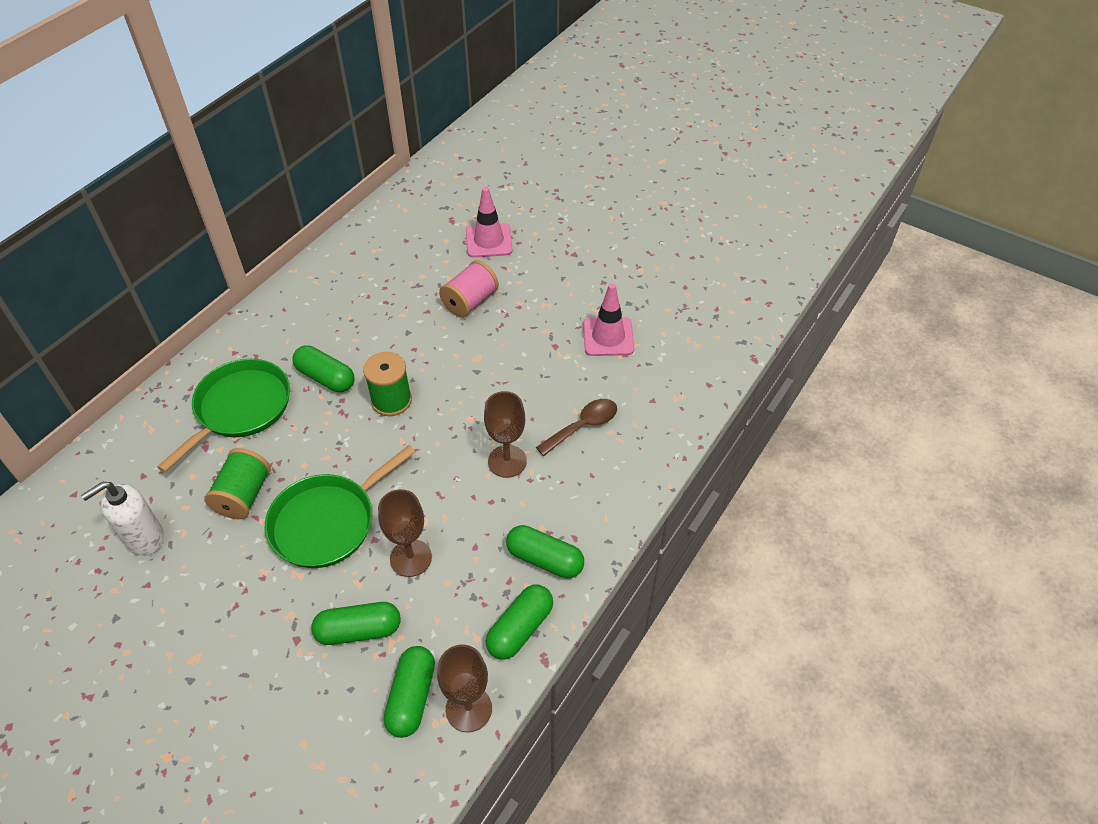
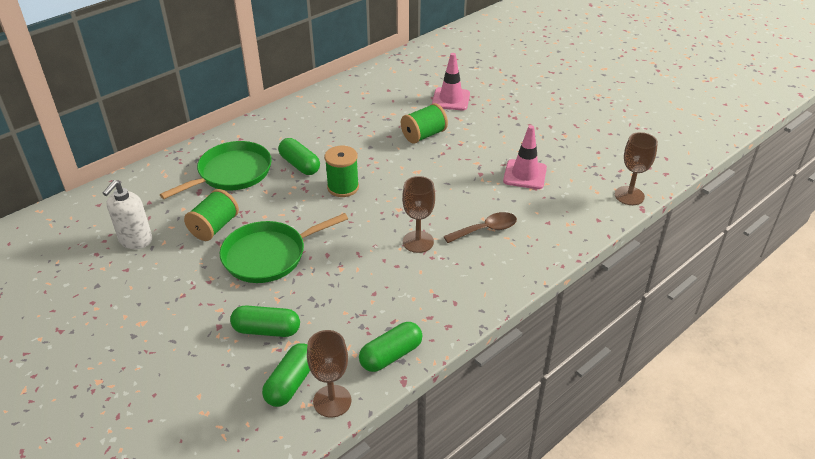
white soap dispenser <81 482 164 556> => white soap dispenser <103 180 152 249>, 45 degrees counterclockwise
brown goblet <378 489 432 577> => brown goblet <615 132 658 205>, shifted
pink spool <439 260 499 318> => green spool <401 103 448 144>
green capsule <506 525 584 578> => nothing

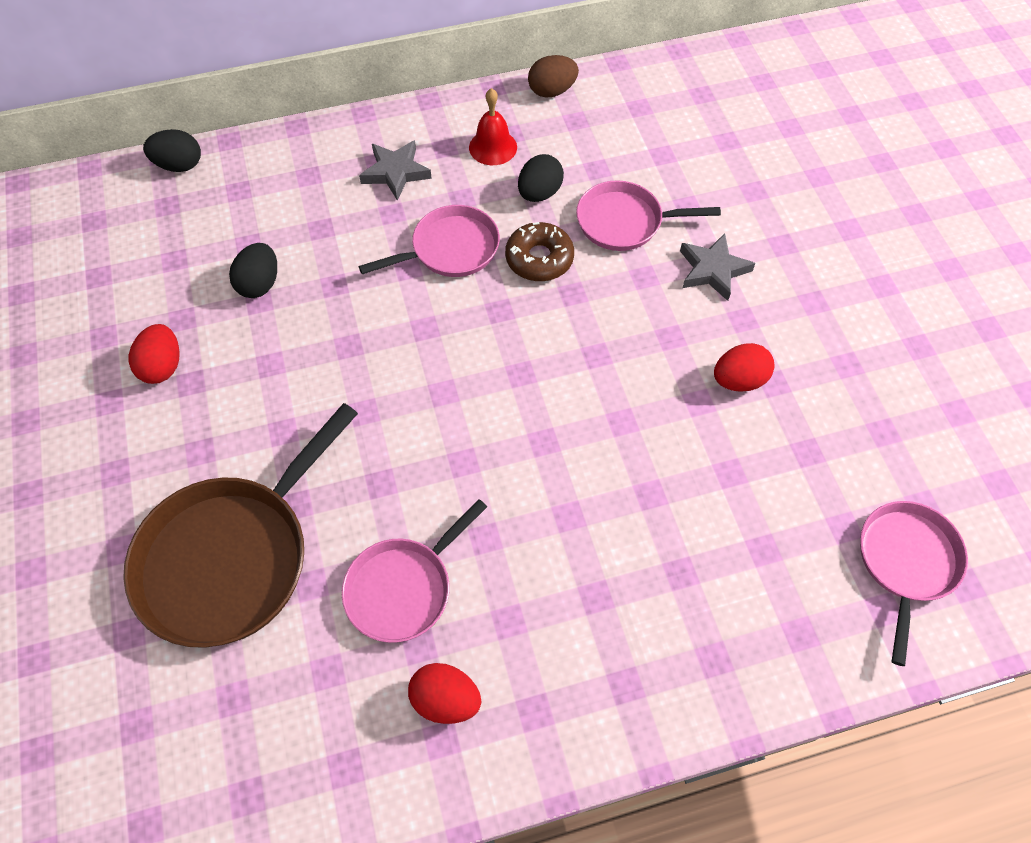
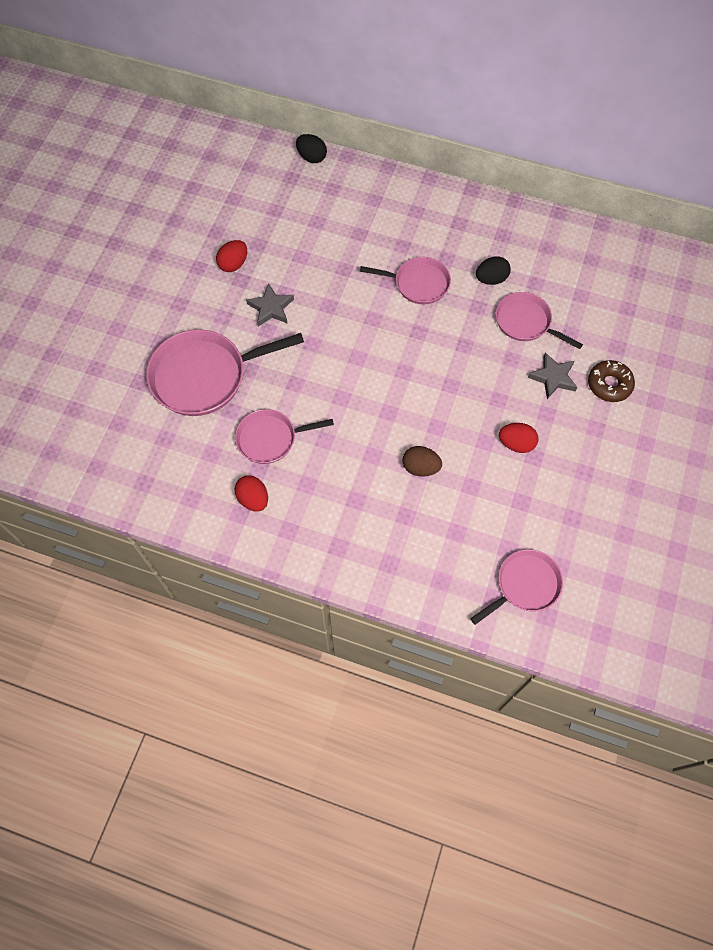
brown pan <123 403 358 648> => pink pan <146 329 304 416>
black egg <229 243 277 298> => nothing
grey star <359 140 432 201> => grey star <246 283 294 327>, shifted
red bell <469 88 517 165> => nothing
brown donut <505 222 574 281> => brown donut <588 360 635 402>, shifted
brown egg <528 55 579 97> => brown egg <402 446 442 477>, shifted

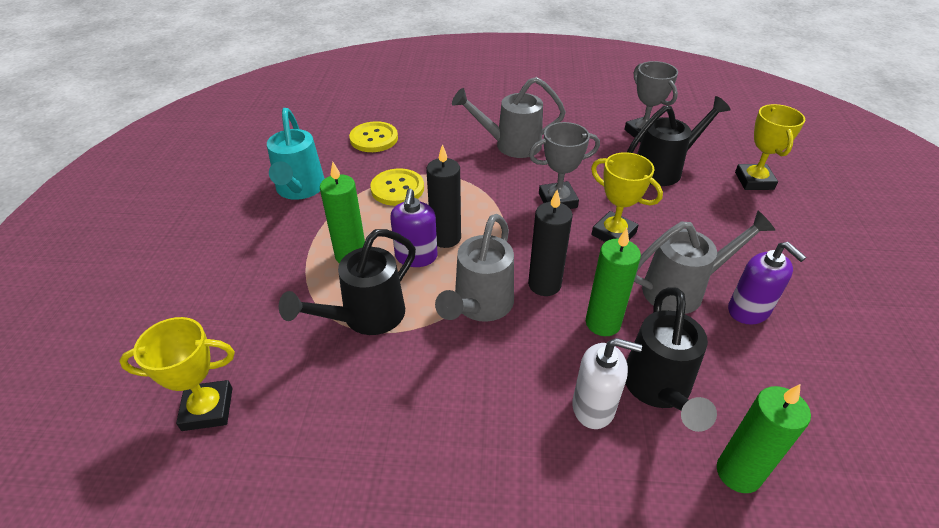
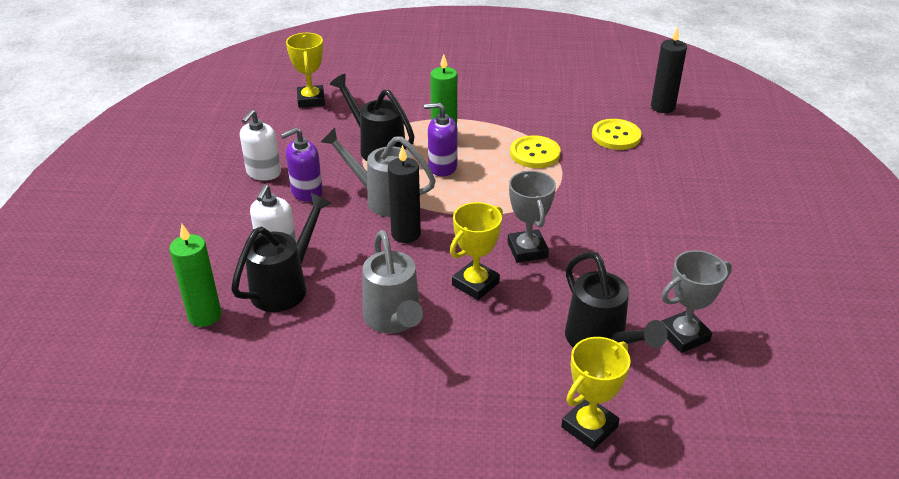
turquoise watering can <267 108 325 200> => nothing
black candle <426 144 461 248> => black candle <651 26 687 113>, shifted
grey watering can <452 77 566 158> => nothing
green candle <586 228 641 336> => nothing
black watering can <625 287 717 432> => black watering can <231 193 332 312>, 120 degrees clockwise
purple soap dispenser <728 242 806 325> => purple soap dispenser <281 127 323 202>, shifted
yellow trophy <735 104 805 190> => yellow trophy <561 337 631 450>, 45 degrees counterclockwise
nothing => white soap dispenser <240 109 281 181>

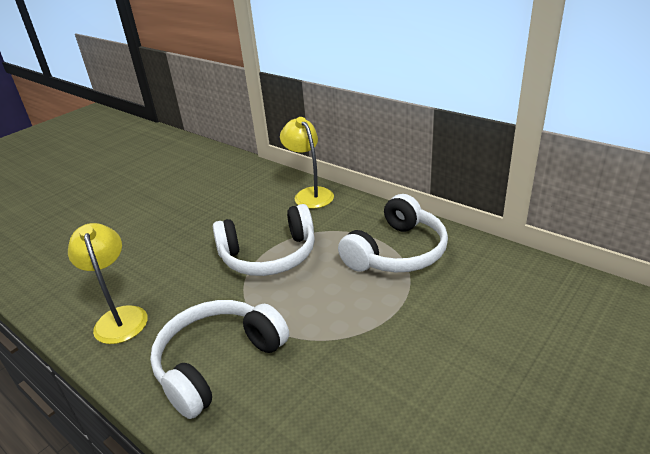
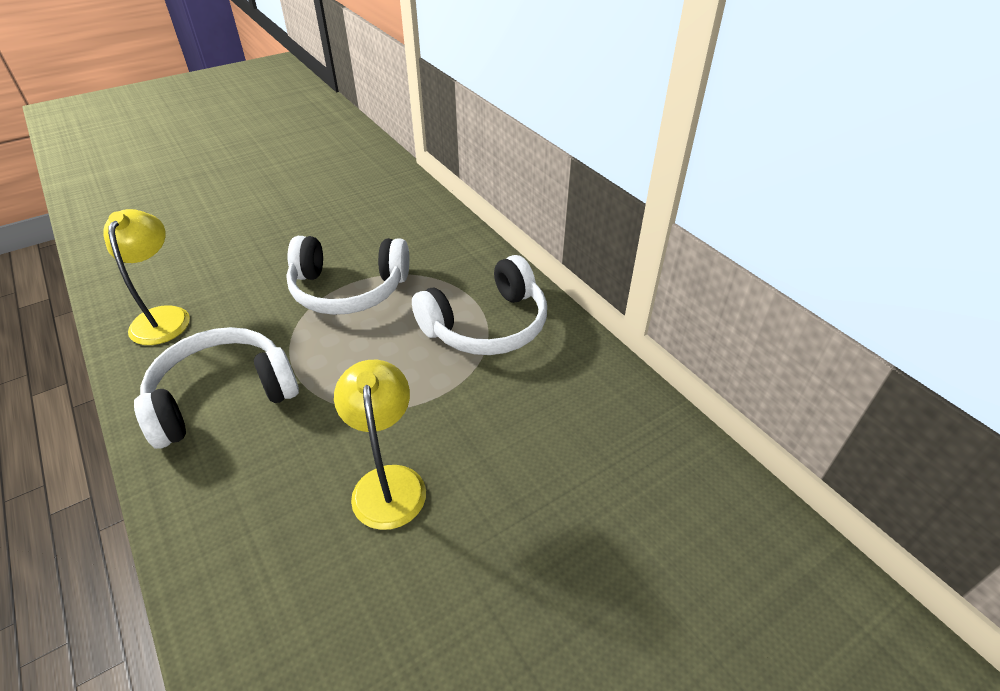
yellow lamp <280 117 334 209> => yellow lamp <334 360 426 530>, shifted

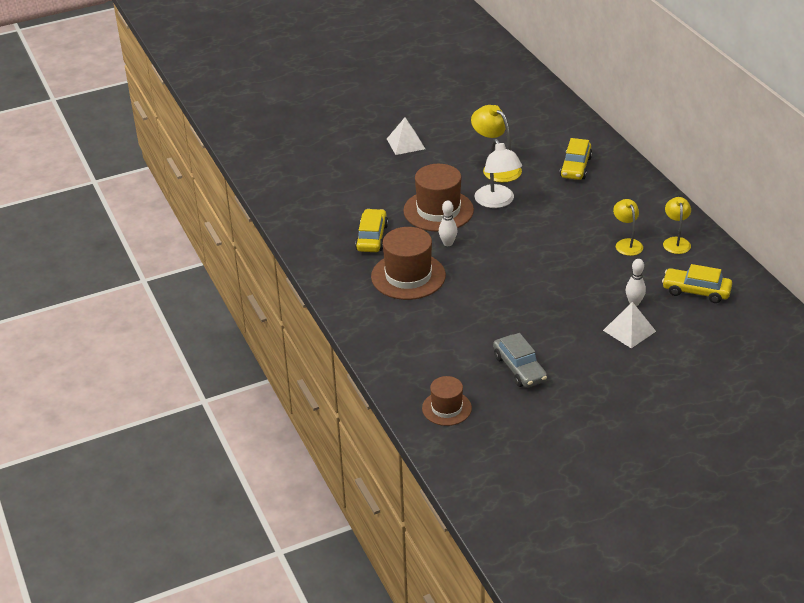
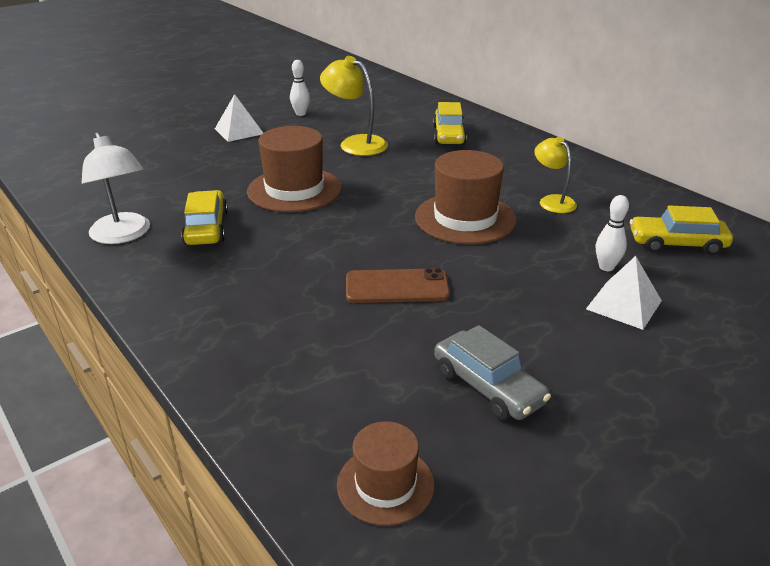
brown hat <371 227 446 300> => brown hat <415 150 517 244>, shifted
white bowling pin <439 200 457 246> => white bowling pin <290 60 310 116>, shifted
white lamp <475 139 522 208> => white lamp <82 132 150 244>, shifted
yellow lamp <663 197 691 254> => nothing
nothing => brown phone <346 268 450 303>

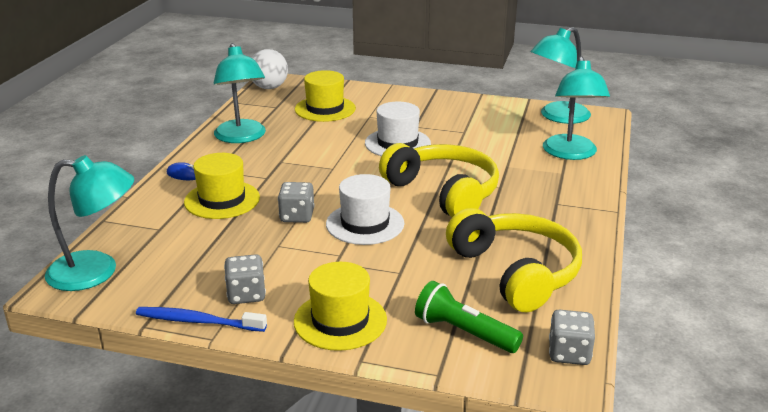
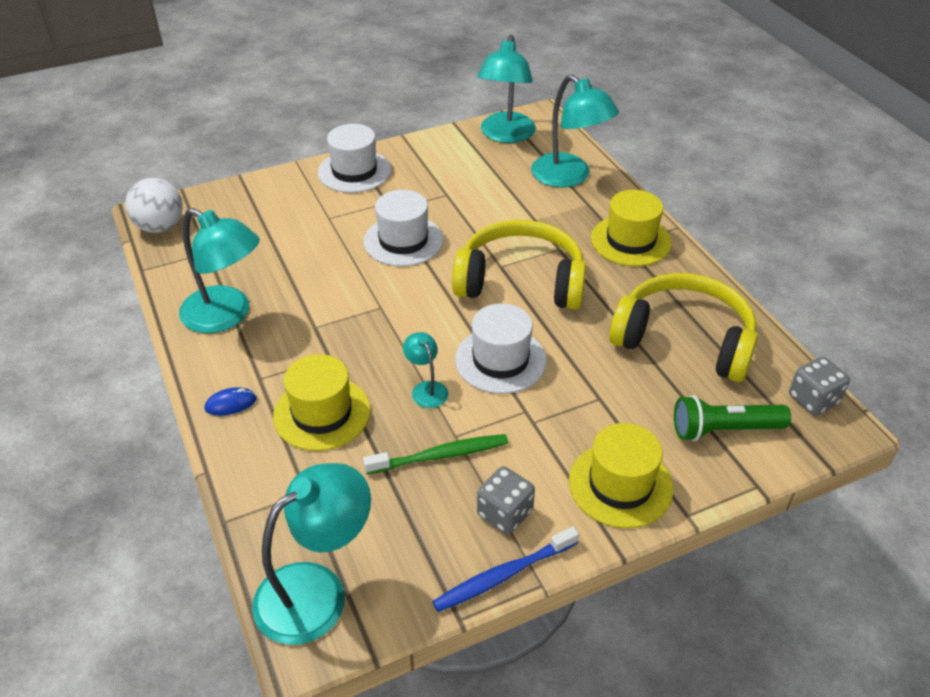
grey dice <278 182 314 223> => turquoise lamp <403 332 448 408>
yellow hat <295 70 356 122> => yellow hat <591 190 672 266>, shifted
nothing => white hat <318 124 391 193>
nothing => green toothbrush <363 434 508 474>

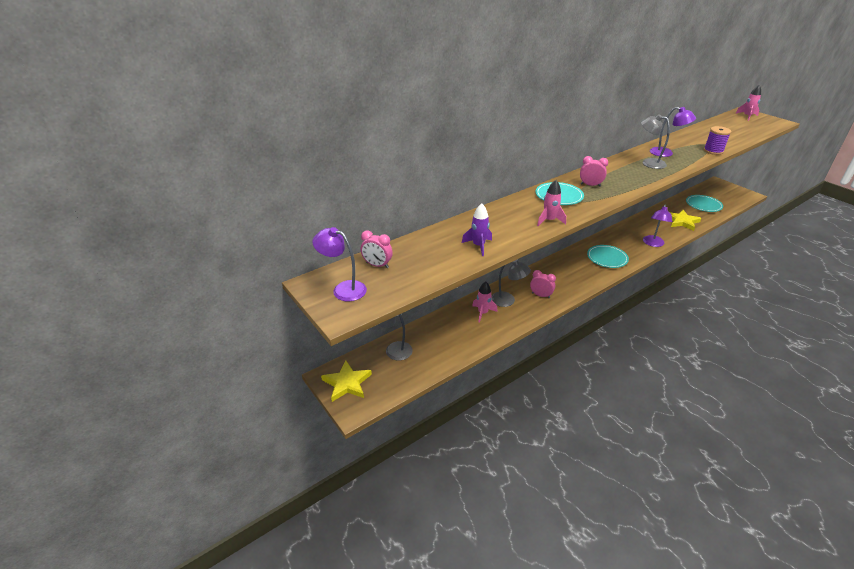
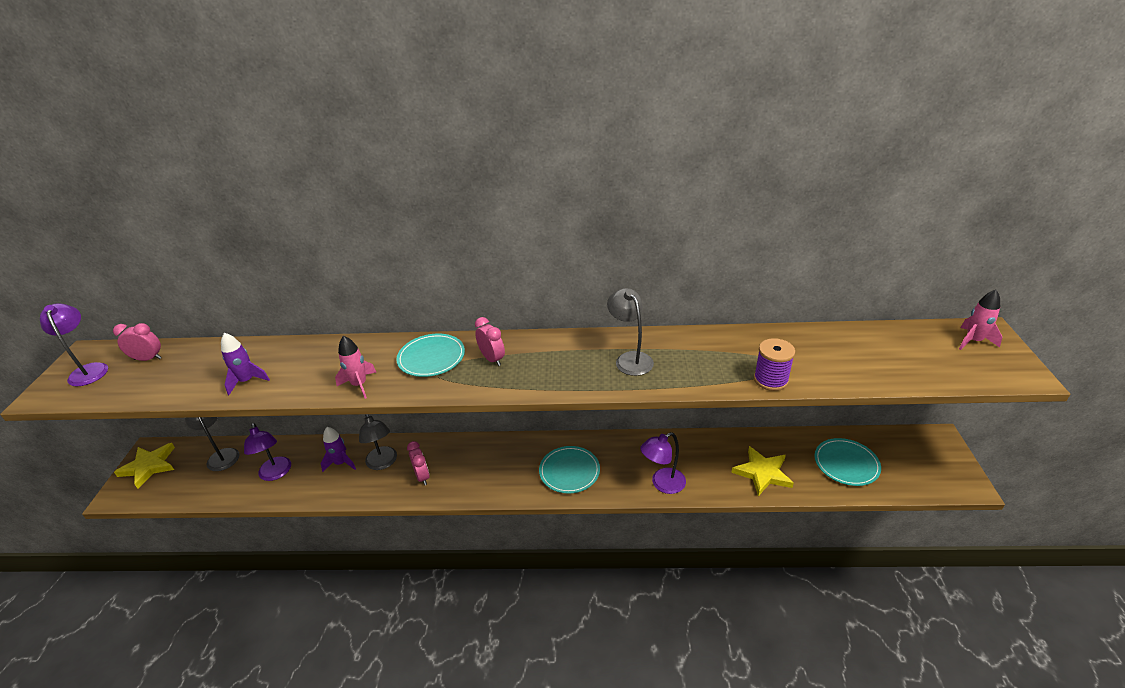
pink clock <361 230 393 268> => pink clock <113 323 162 361>, 120 degrees clockwise
pink rocket <472 282 498 323> => purple rocket <321 427 356 472>
purple lamp <650 107 696 157> => purple lamp <244 423 291 481>, shifted

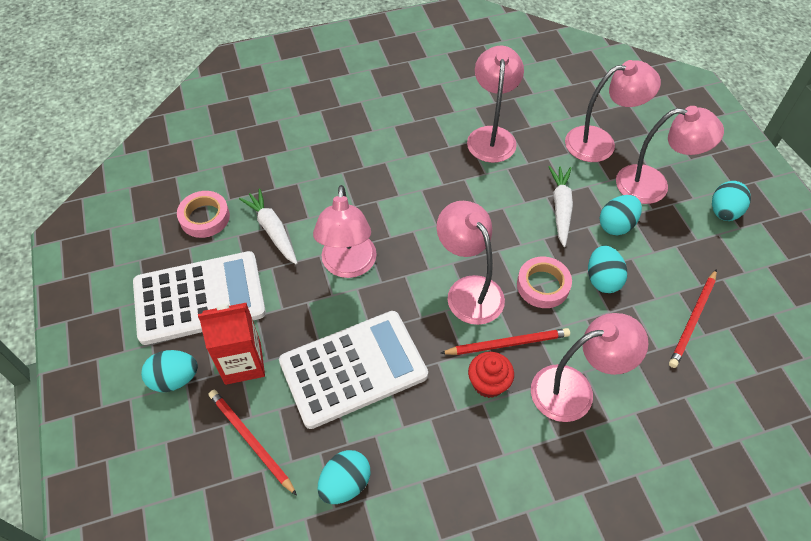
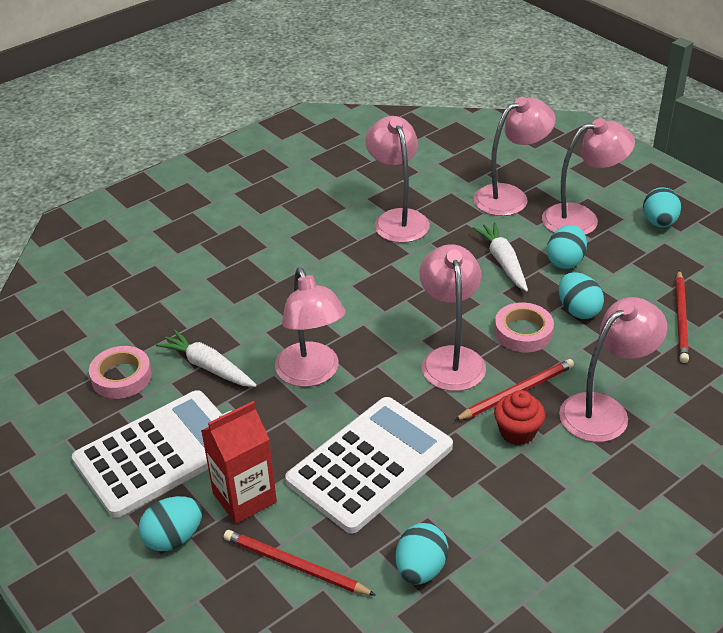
pink lamp <437 201 505 325> => pink lamp <419 244 486 391>, 45 degrees clockwise

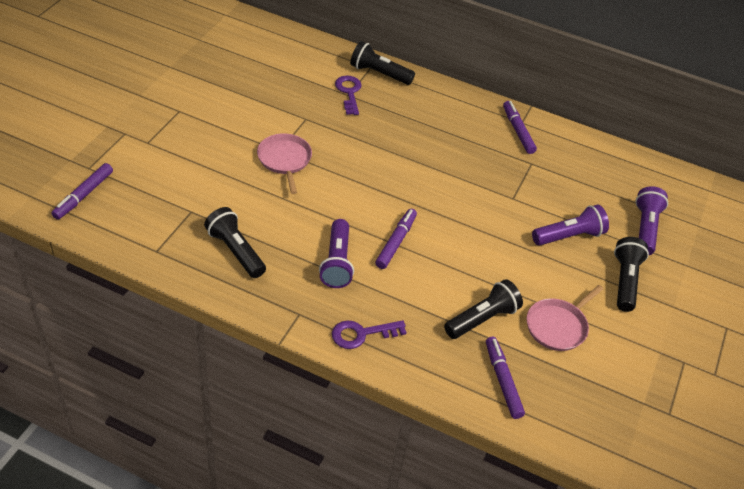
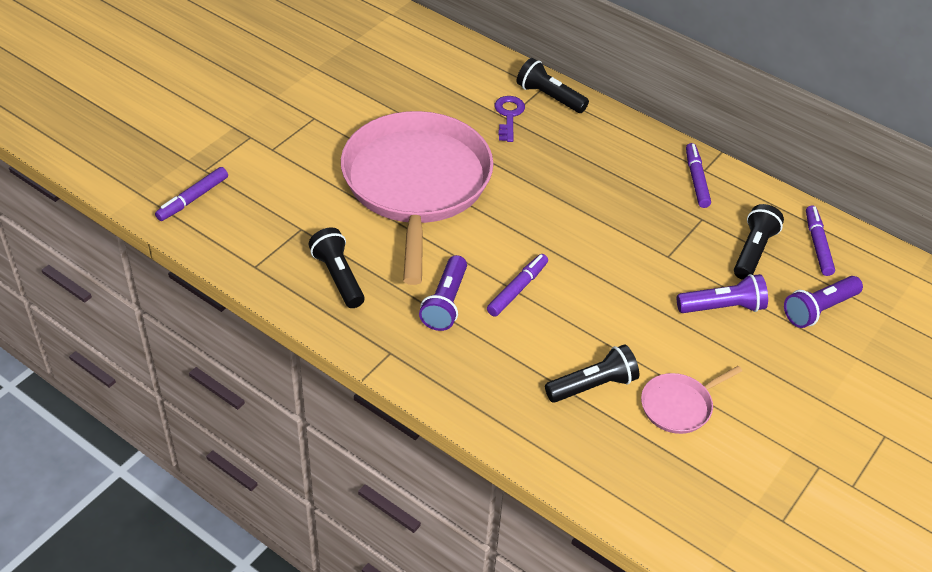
pink pan <257 133 312 194> => pink pan <341 111 493 285>, x2.47
purple key <332 320 407 349> => nothing
purple marker <486 337 525 419> => purple marker <806 205 835 276>, shifted
black flashlight <614 237 649 312> => black flashlight <734 204 784 280>, shifted
purple flashlight <635 186 668 255> => purple flashlight <784 276 863 328>, 150 degrees counterclockwise

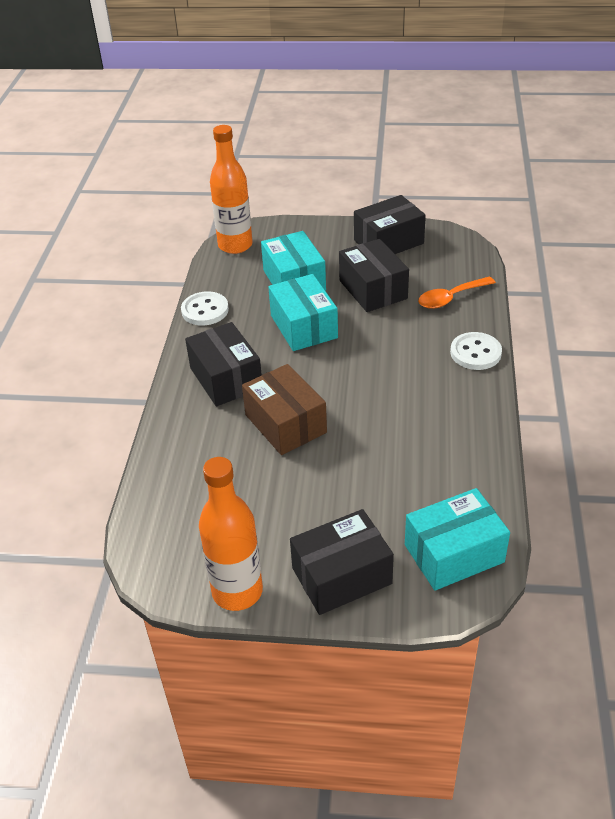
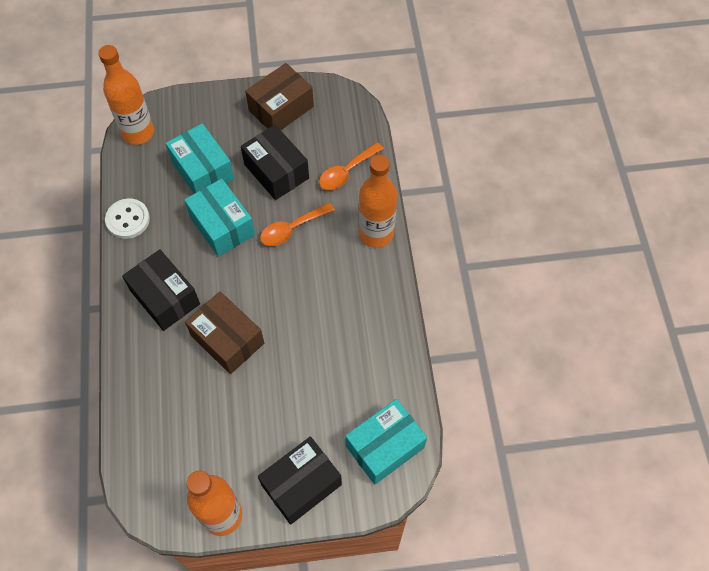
black box <354 195 426 254> => brown box <245 63 314 130>
white button <450 332 502 370> => orange bottle <359 155 397 248>
nothing => orange spoon <260 202 335 246>

